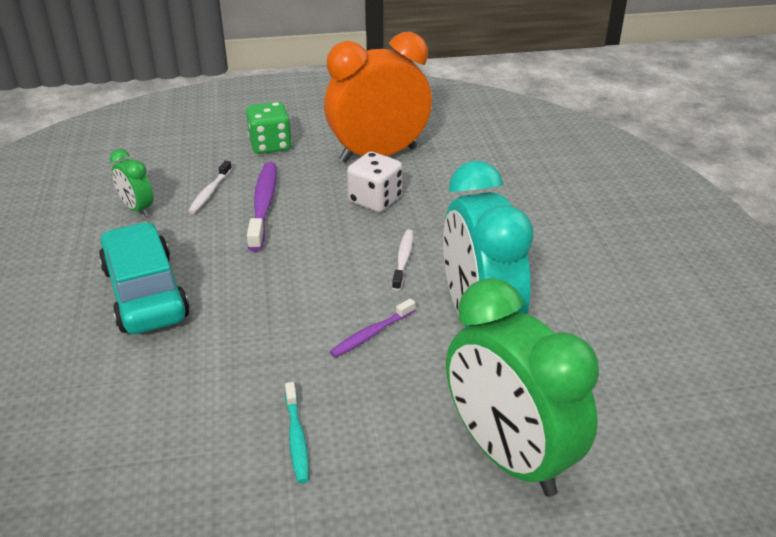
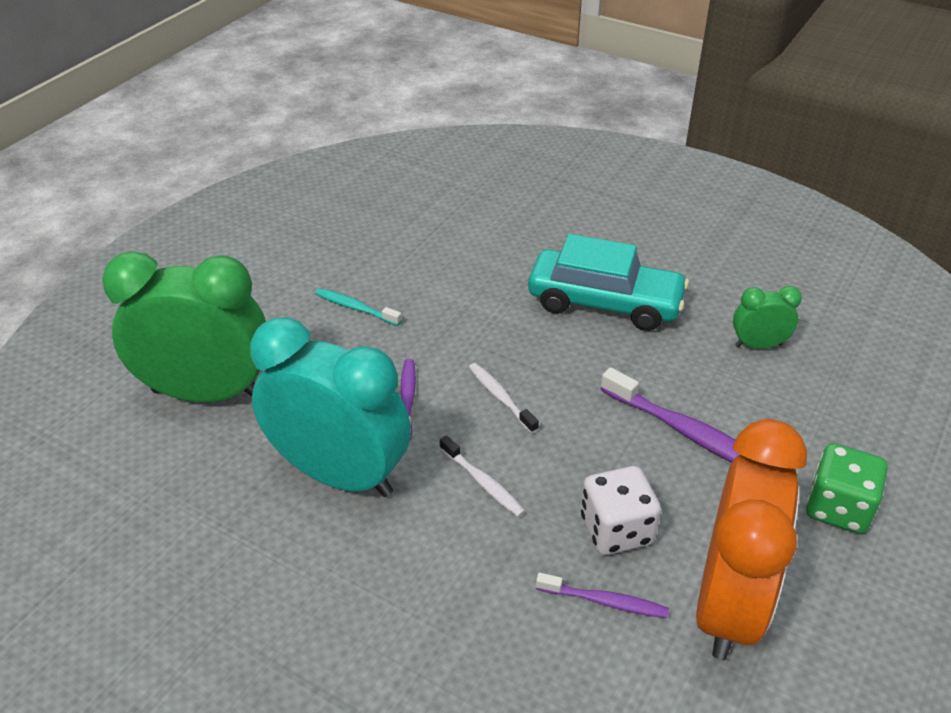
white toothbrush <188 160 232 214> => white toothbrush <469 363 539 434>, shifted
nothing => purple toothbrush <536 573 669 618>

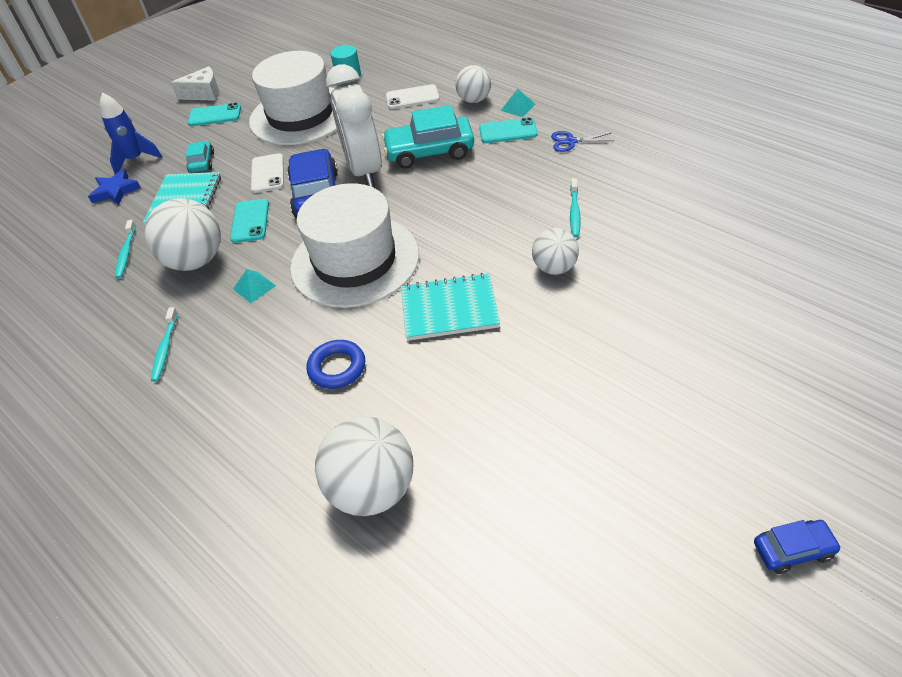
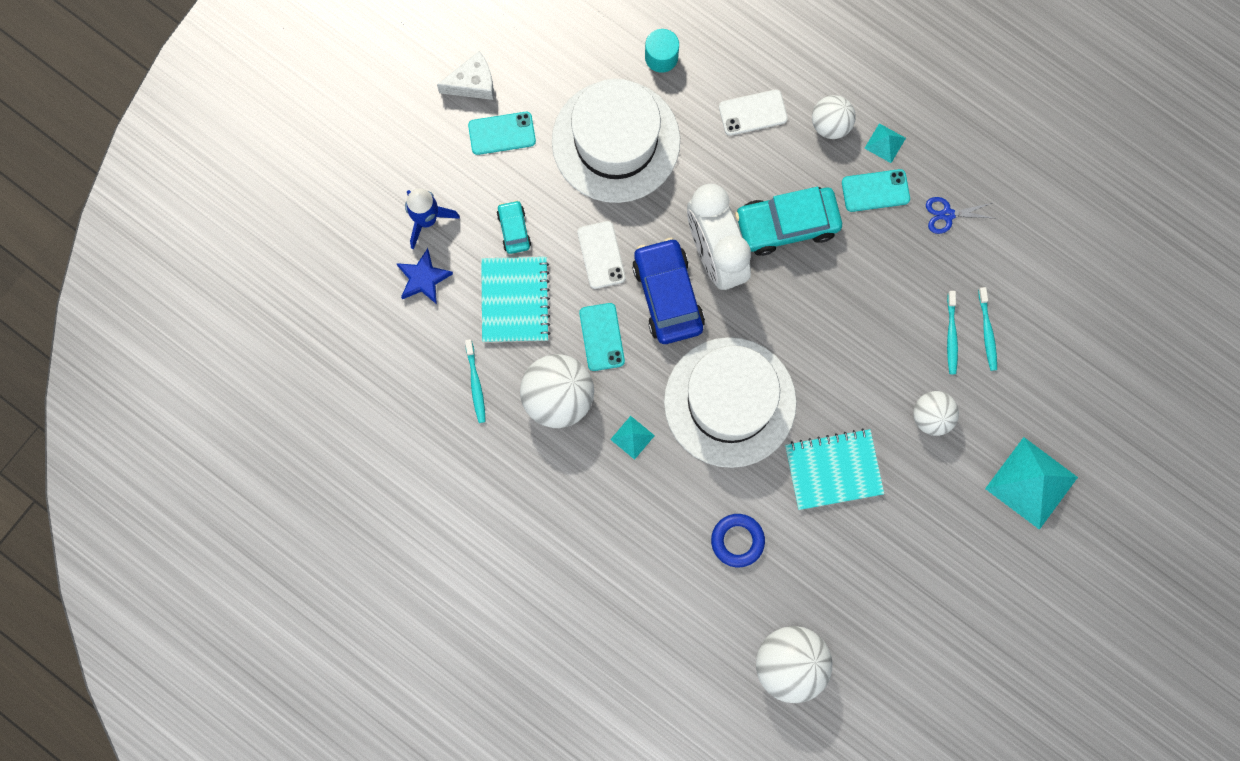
turquoise toothbrush <151 307 178 382> => turquoise toothbrush <978 287 997 371>, shifted
blue car <754 520 841 574> => nothing
nothing => turquoise pyramid <985 437 1078 530>

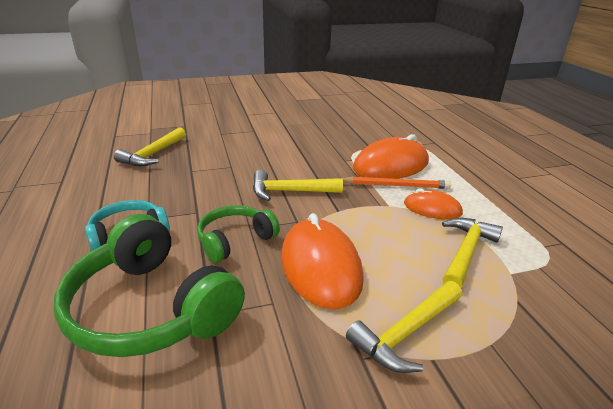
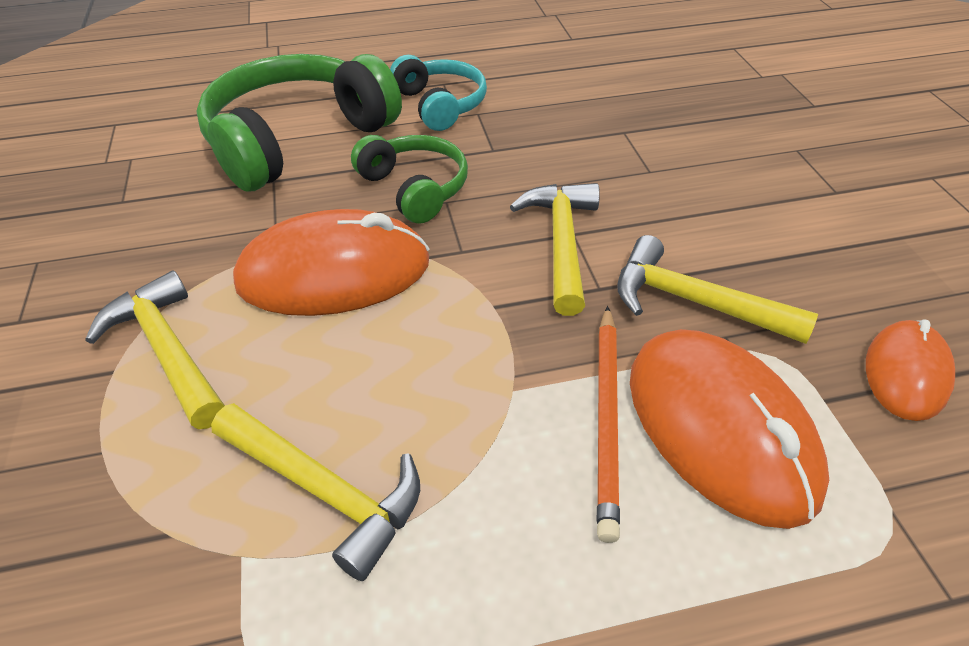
yellow hammer <114 127 186 166> => yellow hammer <617 235 818 344>, shifted
orange mouse <404 189 463 220> => orange mouse <866 320 955 421>, shifted

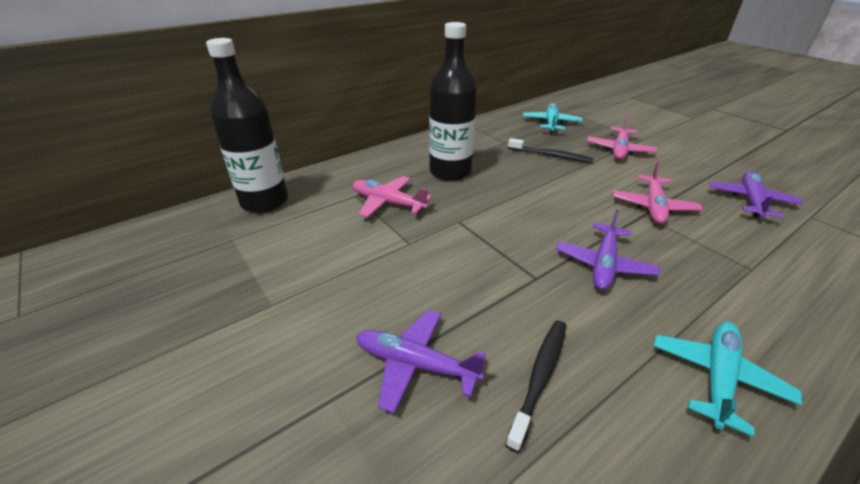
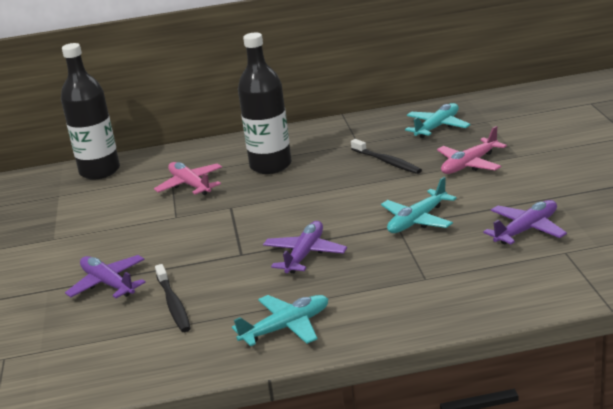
black toothbrush <505 320 567 453> => black toothbrush <155 264 191 332>, 105 degrees clockwise
purple plane <556 209 660 290> => purple plane <263 221 347 273>, 150 degrees clockwise
pink plane <613 161 703 224> => turquoise plane <381 177 457 233>

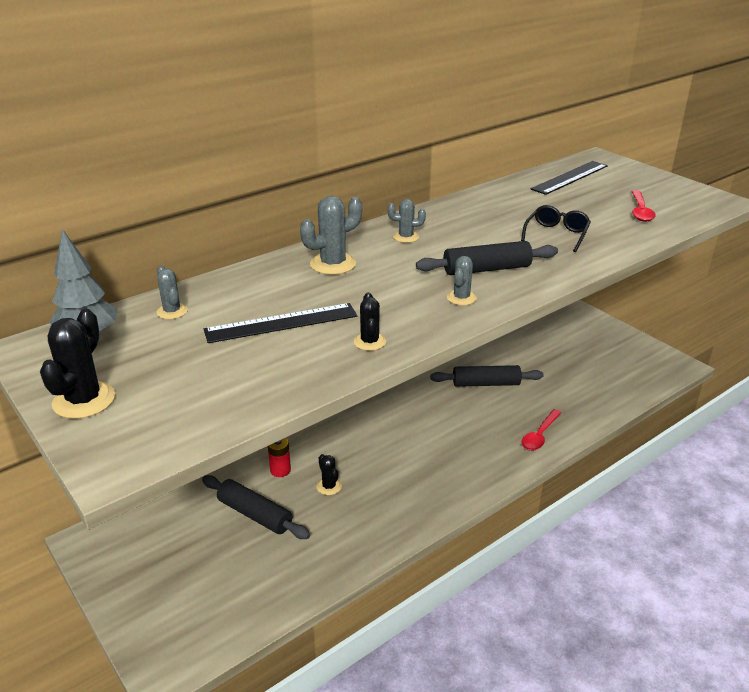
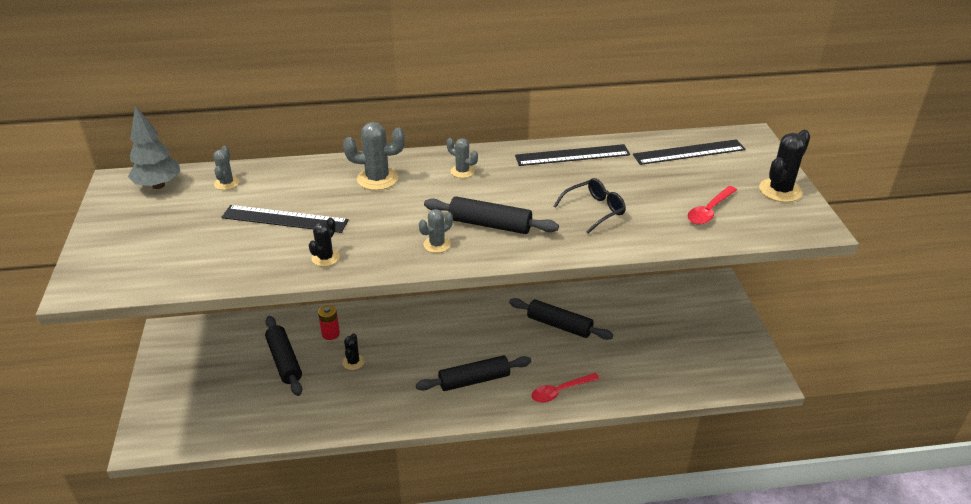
black cactus <40 309 115 419> => black cactus <759 130 810 202>, shifted
nothing => black rolling pin <416 355 531 391>
nothing => black ruler <515 144 630 166>

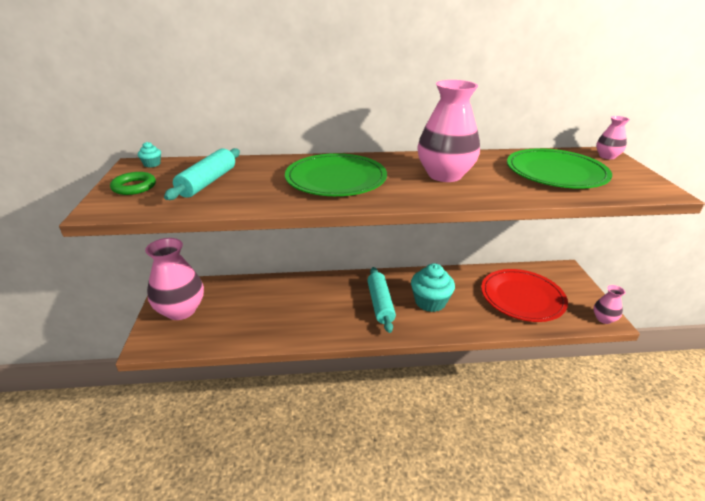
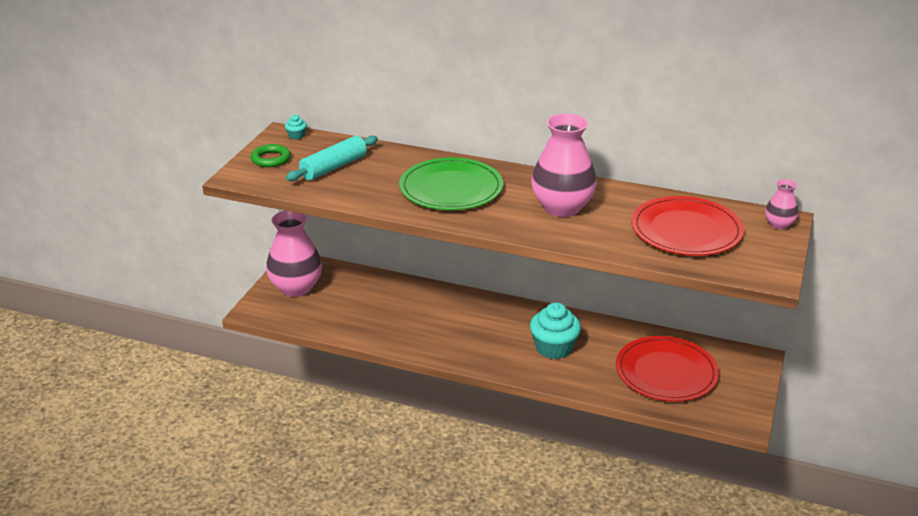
turquoise rolling pin <367 267 396 333> => nothing
green plate <507 148 612 189> => red plate <631 196 744 256>
pink vase <593 285 626 324> => nothing

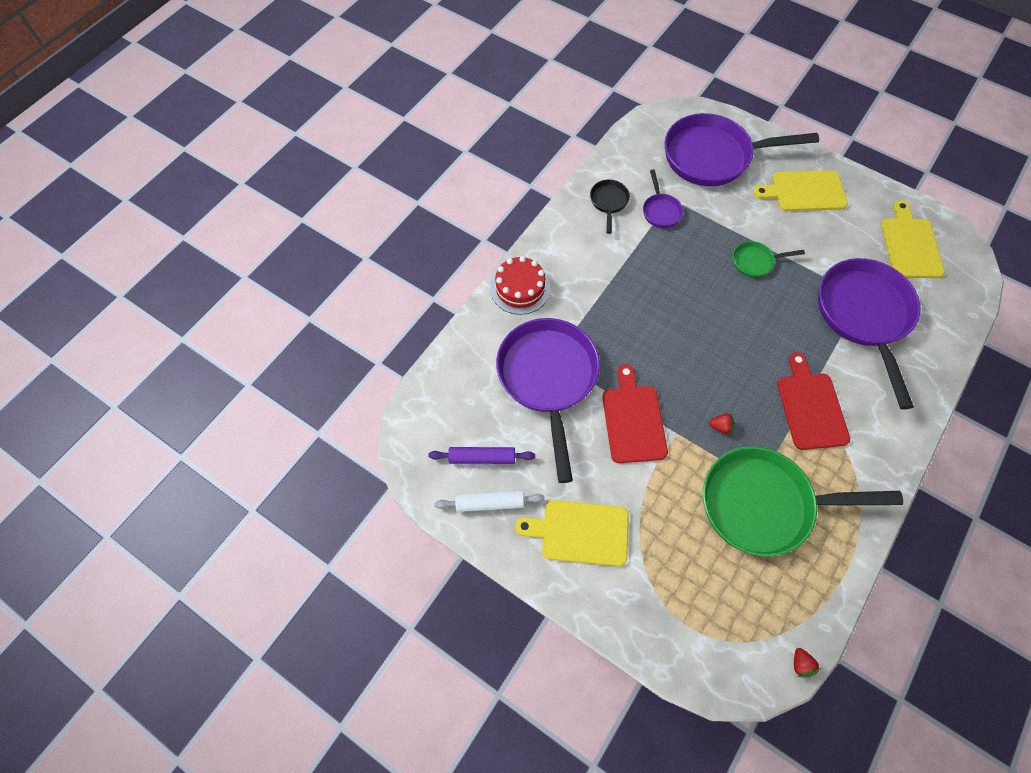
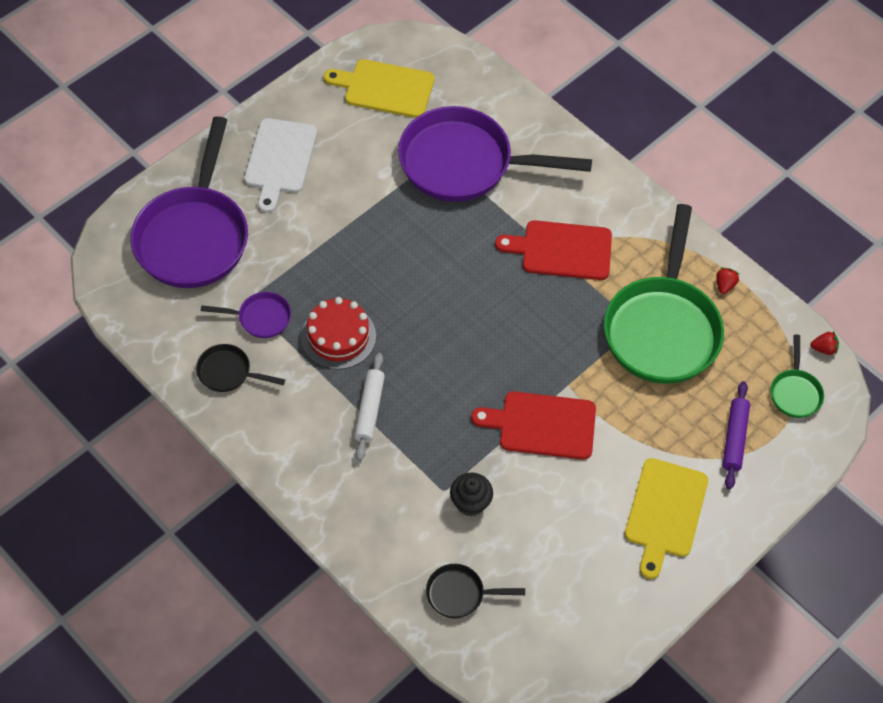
purple rolling pin <428 447 535 464> => purple rolling pin <723 381 750 490>, shifted
white rolling pin <435 491 545 512> => white rolling pin <354 353 385 461>, shifted
red cake <490 256 550 315> => red cake <301 297 376 370>, shifted
purple pan <496 318 600 483> => black cupcake <450 473 493 516>
red strawberry <709 413 735 435> => red strawberry <716 268 739 294>, shifted
green pan <733 241 805 277> => green pan <771 335 824 418>, shifted
yellow cutting board <753 170 847 211> => white cutting board <244 118 317 213>
nothing => black pan <426 564 525 619>

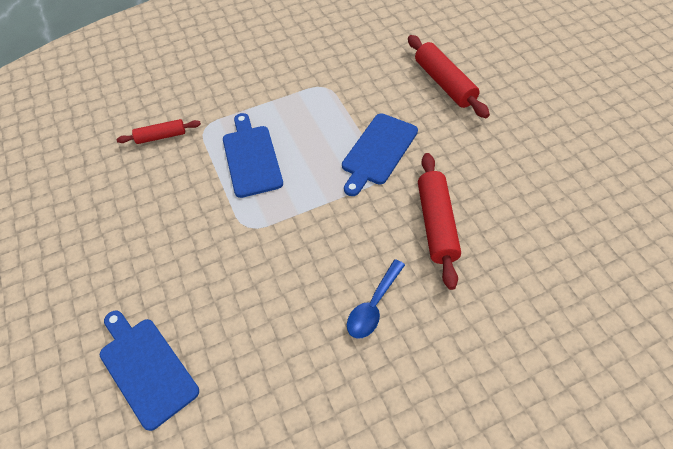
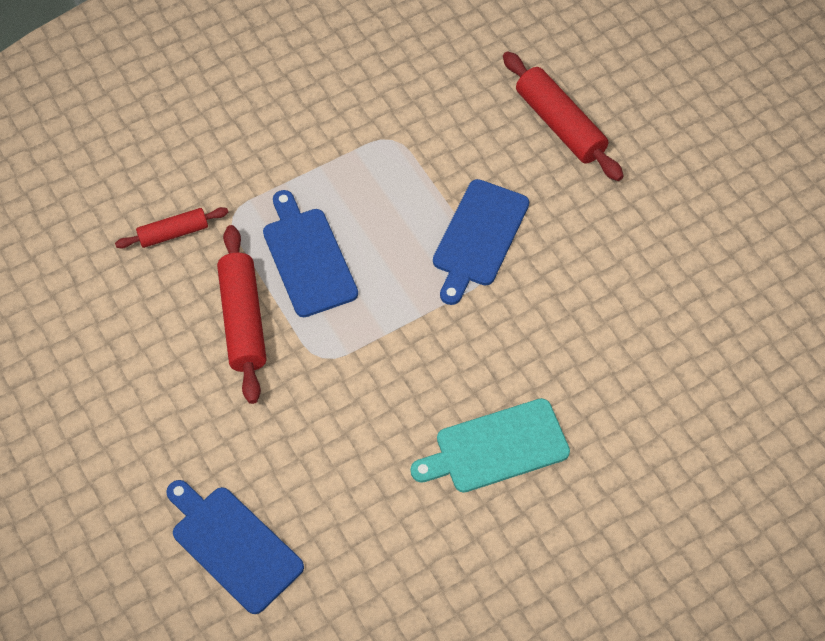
blue spoon <347 259 405 339> => turquoise cutting board <411 398 570 493>
red rolling pin <418 153 461 290> => red rolling pin <217 225 267 404>, shifted

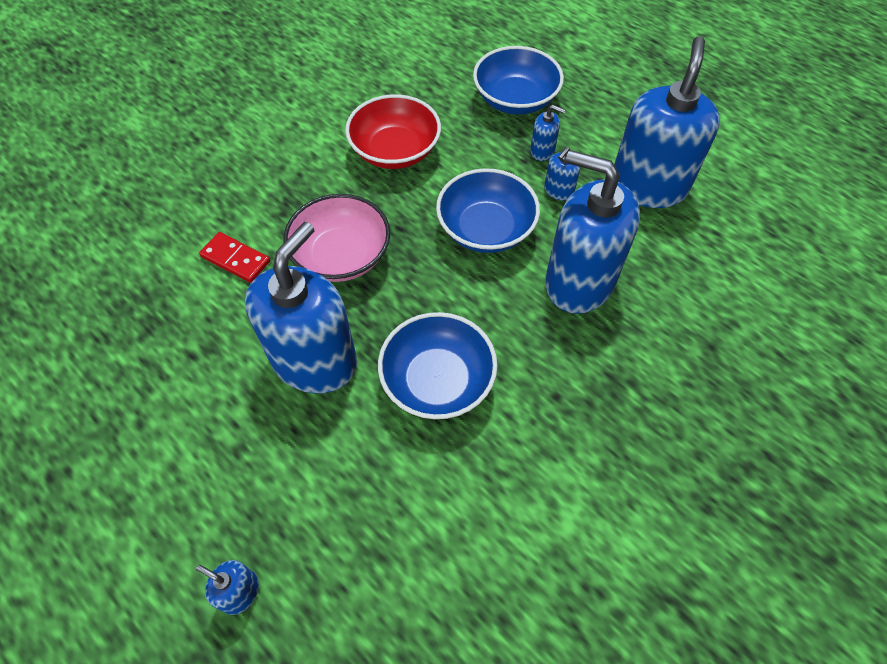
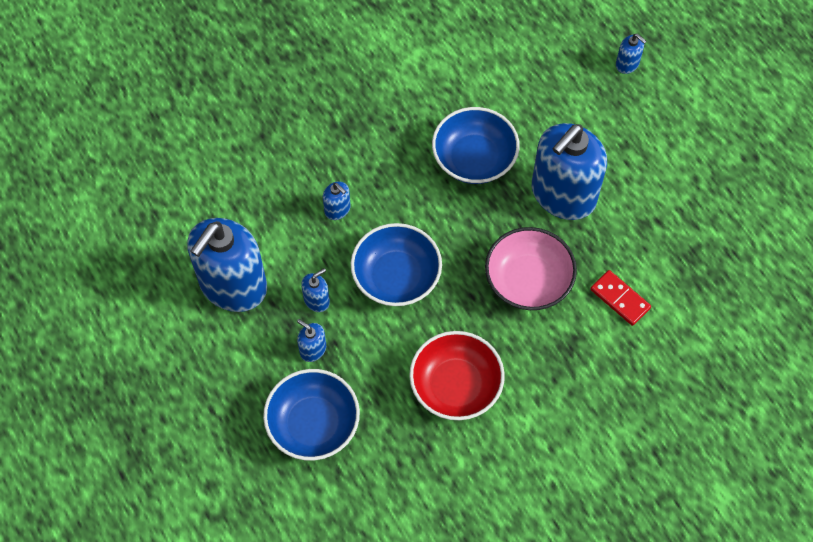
blue soap dispenser <545 150 640 314> => blue soap dispenser <323 181 351 220>, x0.41

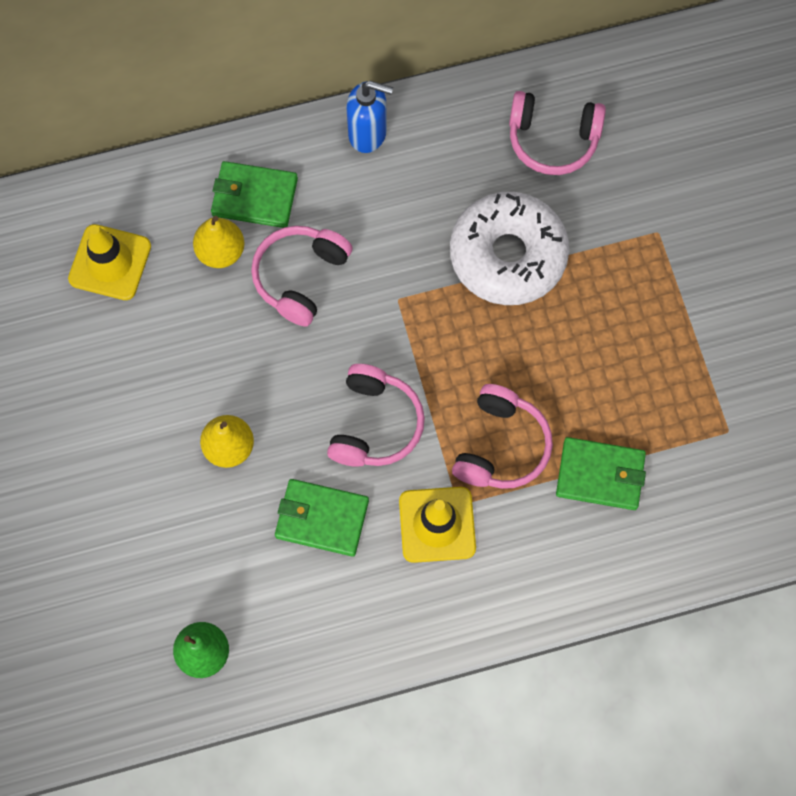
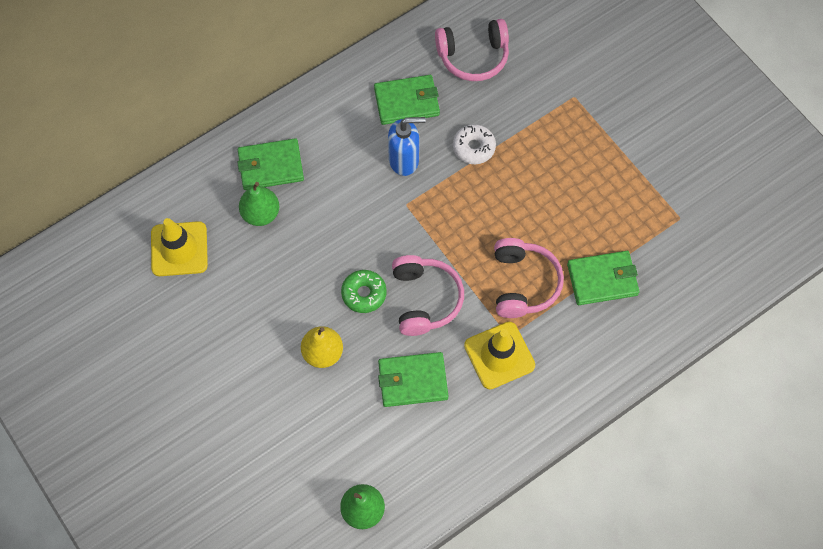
yellow pear <193 216 244 268> => green pear <239 182 279 226>
pink headphones <251 226 353 326> => nothing
blue soap dispenser <347 81 393 153> => blue soap dispenser <388 117 426 176>, shifted
white donut <450 192 569 305> => white donut <453 124 496 164>, x0.47
nothing => green donut <341 270 387 313>
nothing => green wallet <374 75 440 125>

